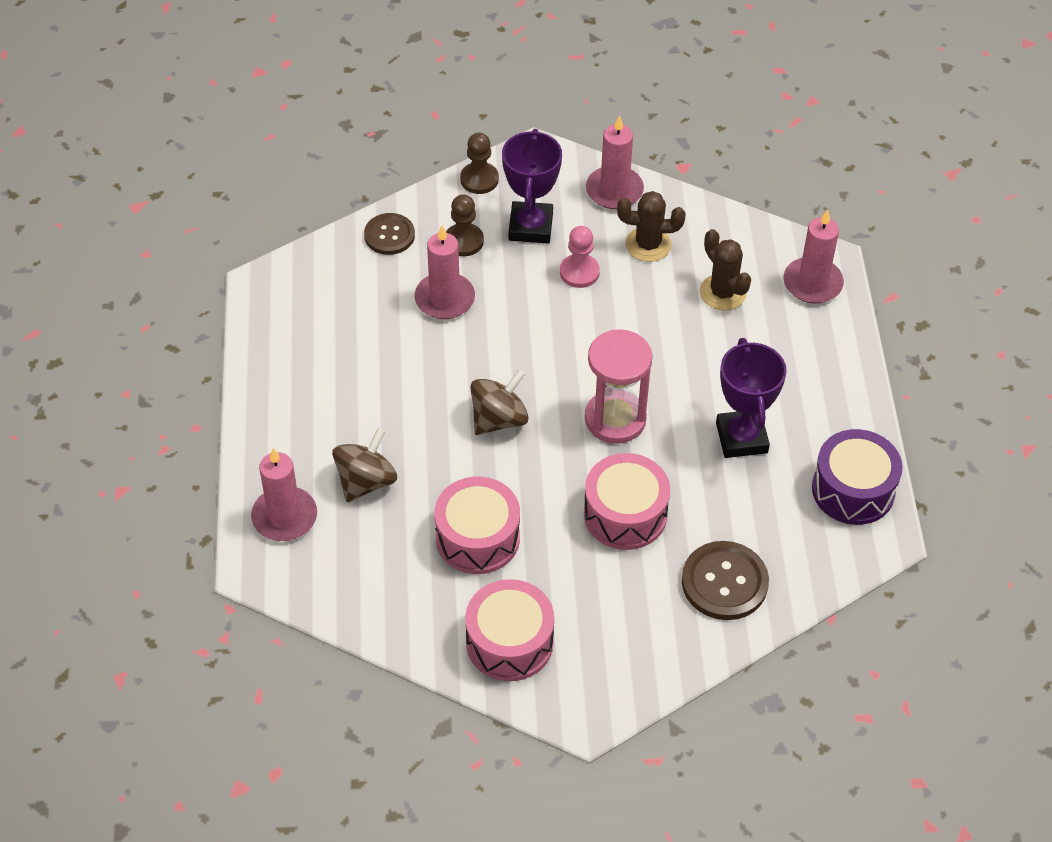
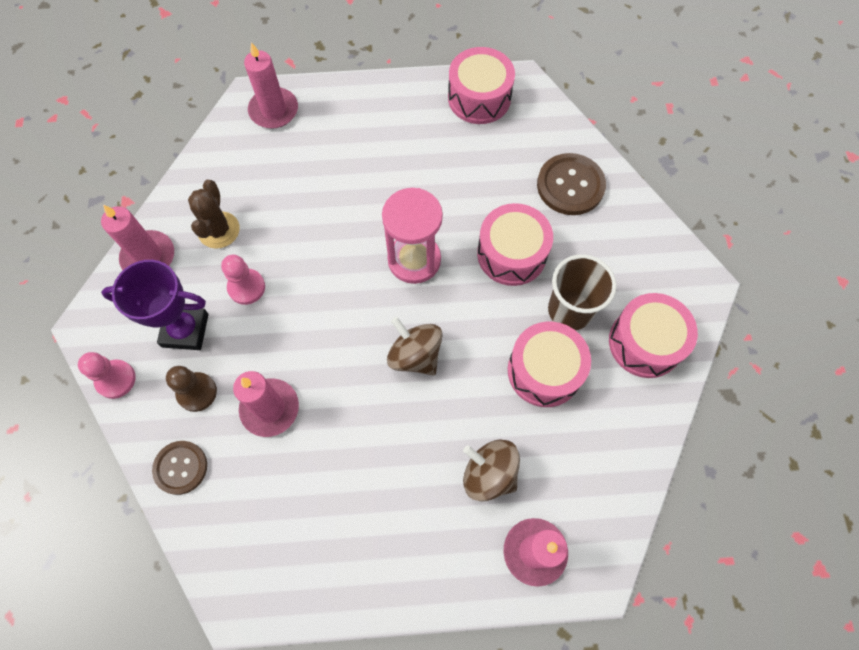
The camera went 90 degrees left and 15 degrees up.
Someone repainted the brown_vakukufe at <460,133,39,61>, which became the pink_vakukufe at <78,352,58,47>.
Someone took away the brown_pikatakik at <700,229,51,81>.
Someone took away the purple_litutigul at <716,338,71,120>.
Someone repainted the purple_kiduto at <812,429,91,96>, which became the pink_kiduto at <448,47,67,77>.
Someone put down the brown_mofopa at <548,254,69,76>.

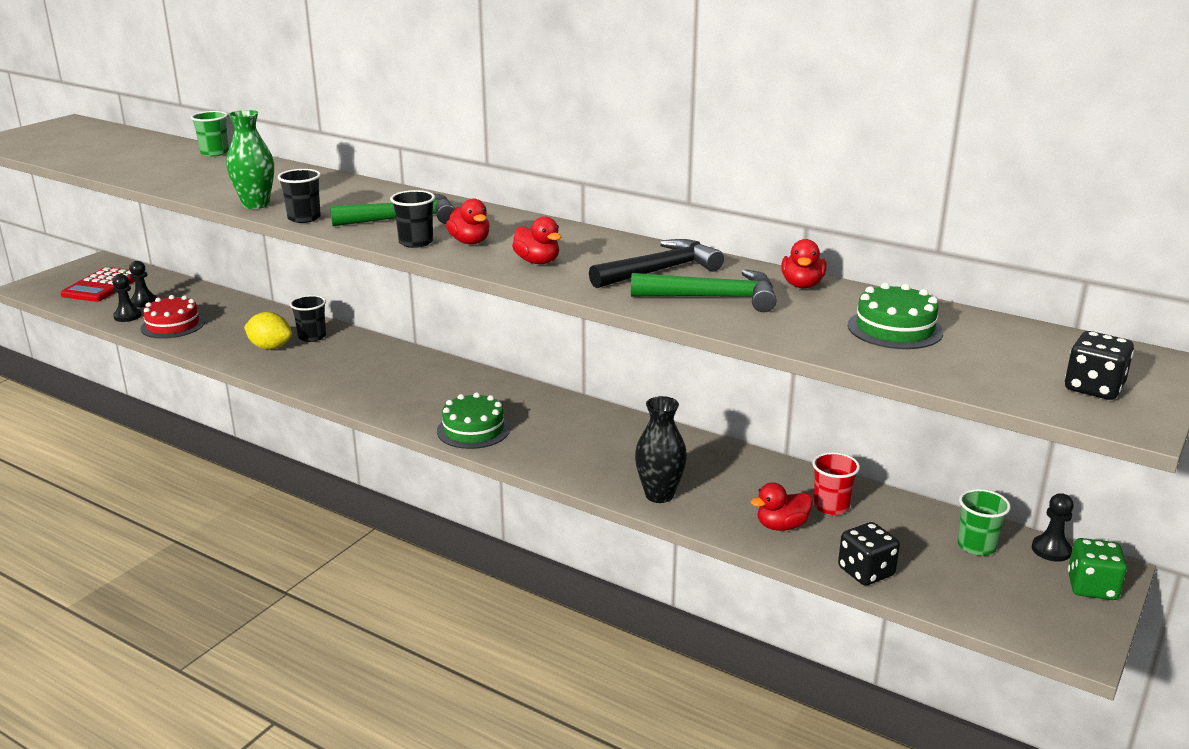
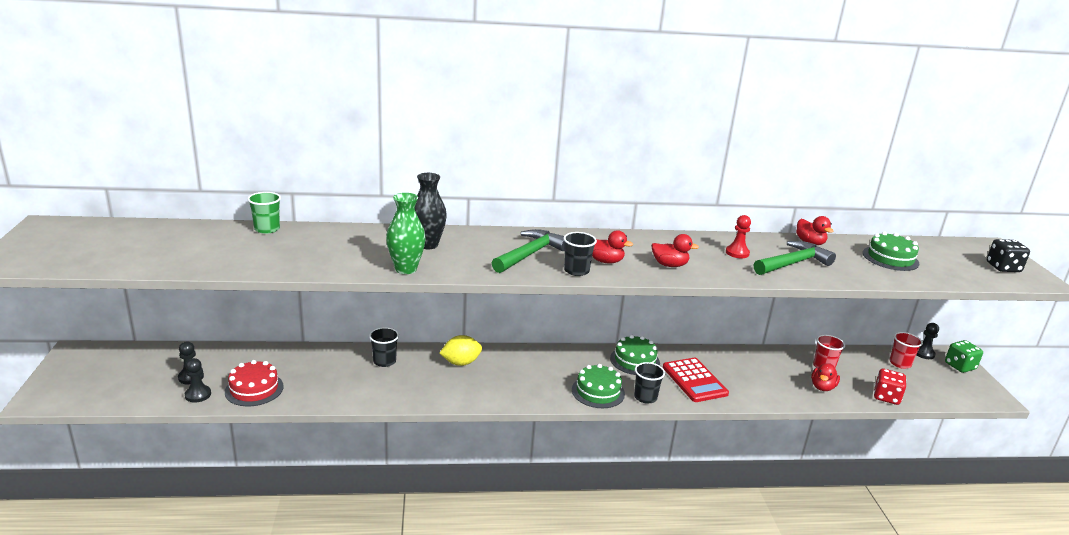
The camera went 40 degrees left and 0 degrees up.
Someone carried the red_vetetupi from <60,267,75,35> to <663,358,66,44>.
Someone carried the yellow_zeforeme from <244,312,48,37> to <439,335,43,31>.
Someone carried the black_mofopa from <278,169,43,54> to <634,362,31,42>.
Someone swapped the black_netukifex at <589,239,135,49> for the red_vakukufe at <726,215,25,43>.
Someone carried the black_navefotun from <635,396,52,107> to <415,173,32,76>.
Someone repainted the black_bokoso at <838,522,62,64>, which became the red_bokoso at <874,369,32,36>.
Someone repainted the green_mofopa at <957,489,54,67>, which became the red_mofopa at <889,332,34,37>.
Someone put down the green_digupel at <610,335,50,40>.

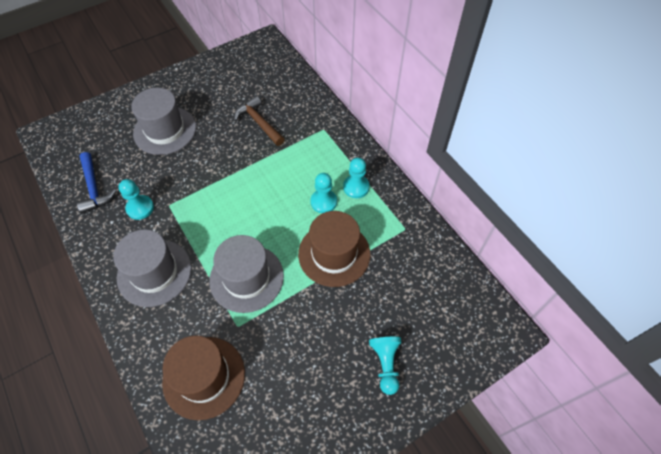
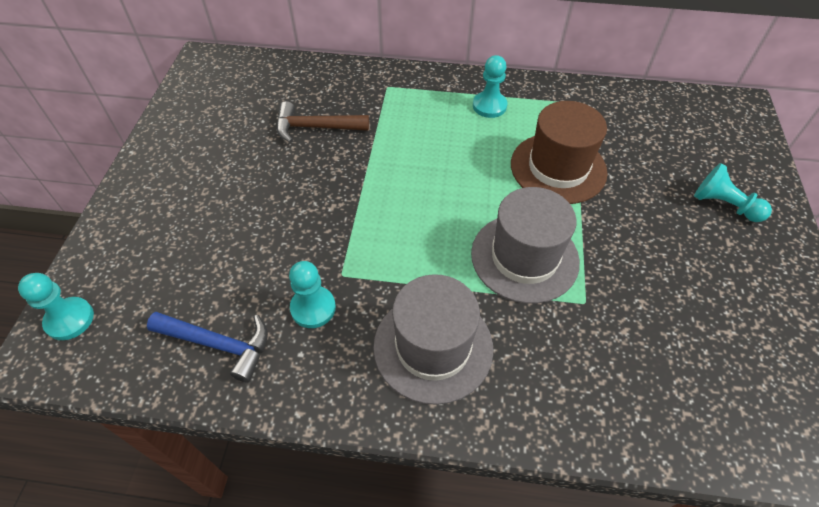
The camera went 50 degrees left and 5 degrees down.
Someone took away the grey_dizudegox at <131,88,65,67>.
Someone took away the brown_dizudegox at <162,336,83,84>.
Someone carried the turquoise_vakukufe from <310,173,27,40> to <18,273,76,67>.

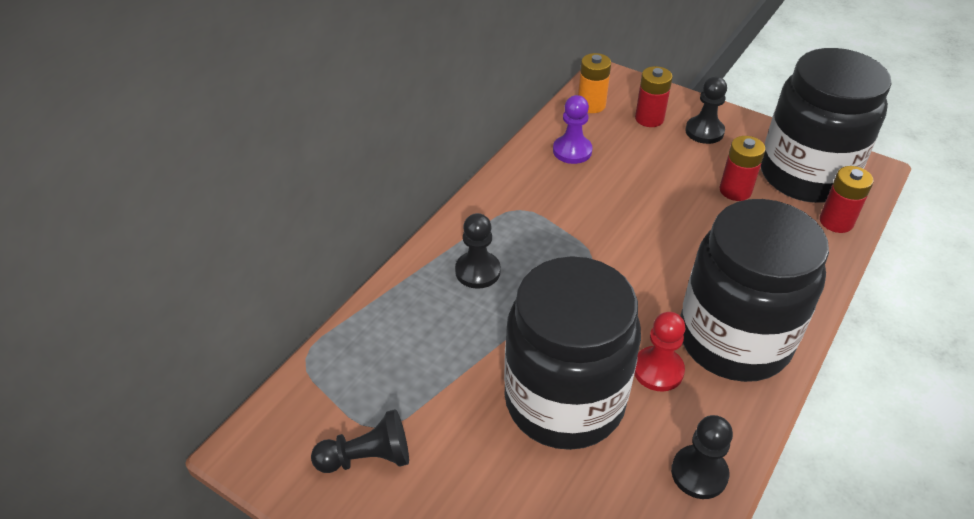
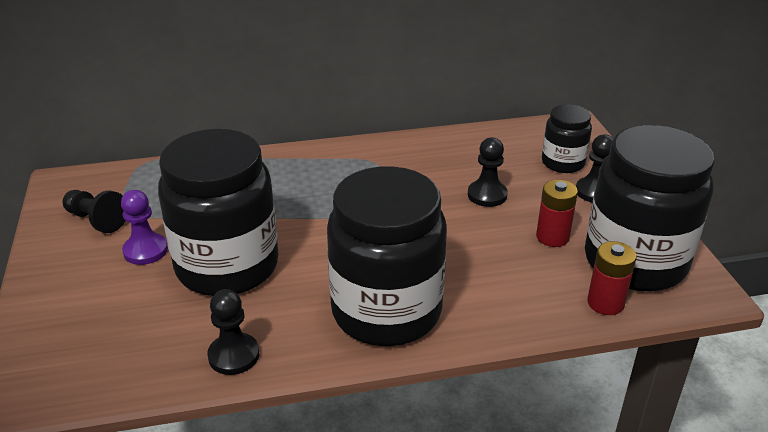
The camera went 45 degrees right and 10 degrees down.
Someone carried the black_vakukufe from <455,213,46,76> to <468,137,40,70>.
Someone carried the purple_vakukufe from <553,95,40,69> to <121,190,47,75>.
Someone took away the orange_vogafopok at <578,53,33,60>.
Someone took away the red_vakukufe at <634,312,51,79>.
Someone swapped the red_vogafopok at <635,66,38,61> for the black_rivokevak at <542,104,50,69>.

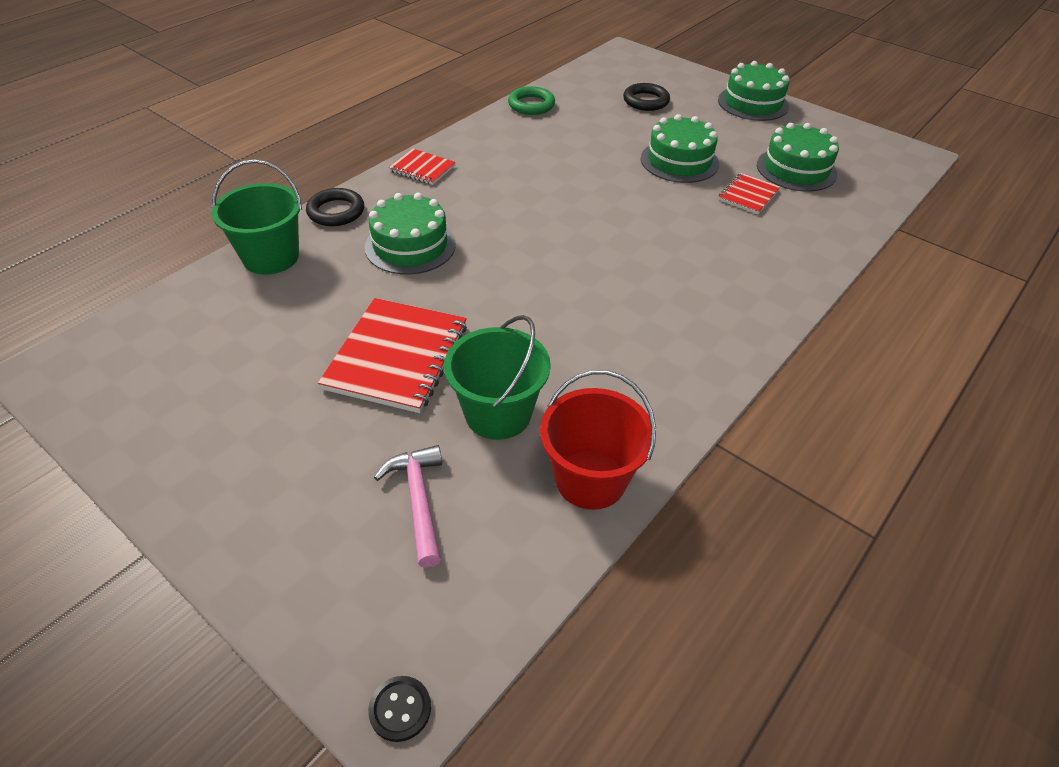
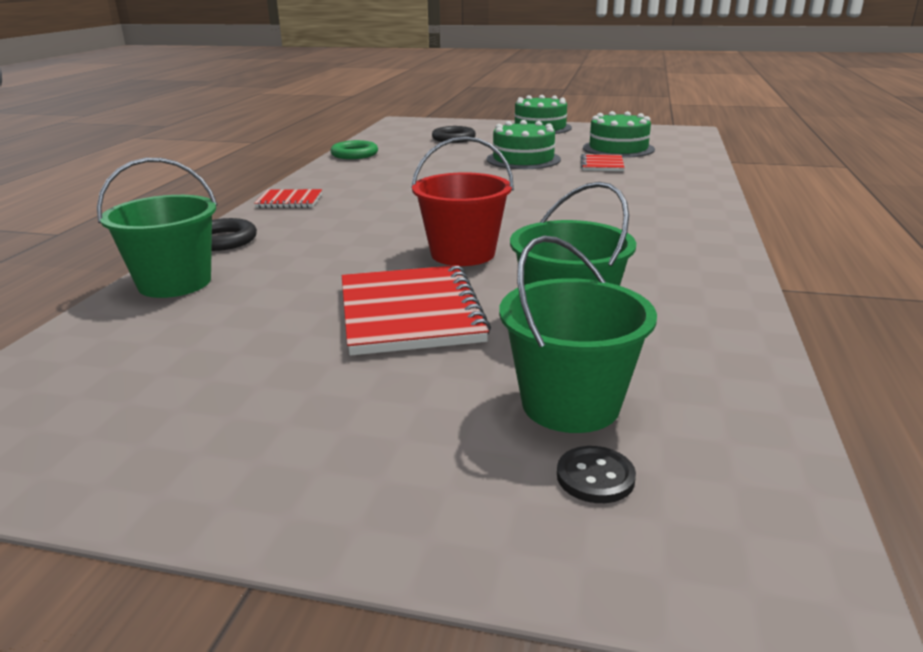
The camera went 25 degrees left and 20 degrees down.
Someone took away the green_digupel at <365,193,91,82>.
Someone carried the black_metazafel from <368,676,63,66> to <557,446,79,57>.
Someone swapped the pink_netukifex at <374,445,68,123> for the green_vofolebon at <499,236,158,197>.
Someone carried the red_vofolebon from <540,370,116,140> to <411,136,103,130>.

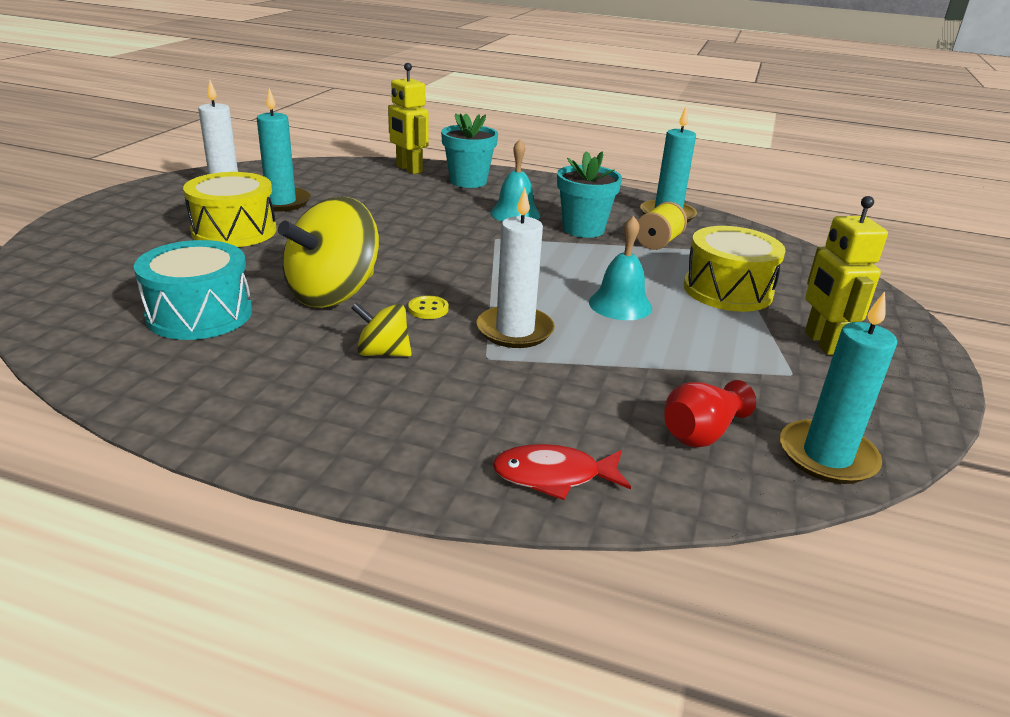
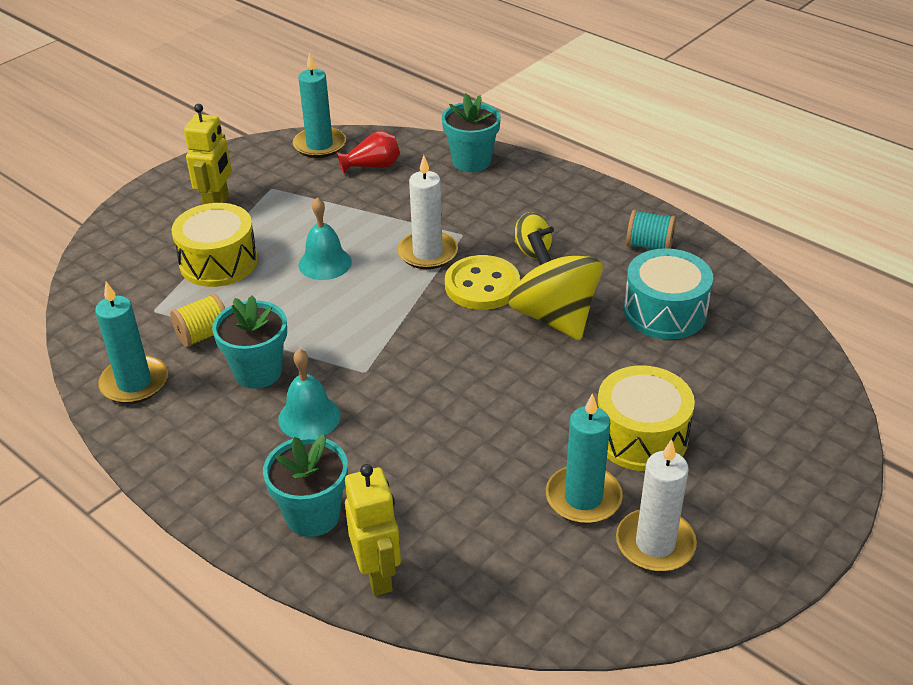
The camera went 155 degrees left and 10 degrees up.
Someone rotated the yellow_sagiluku at <278,197,101,110> by 90 degrees counterclockwise.
Someone scaled the yellow_metazafel at <408,296,41,23> by 2.25.
Someone swapped the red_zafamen at <493,444,138,56> for the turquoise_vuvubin at <442,94,59,78>.
Someone put down the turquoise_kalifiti at <626,210,50,40>.

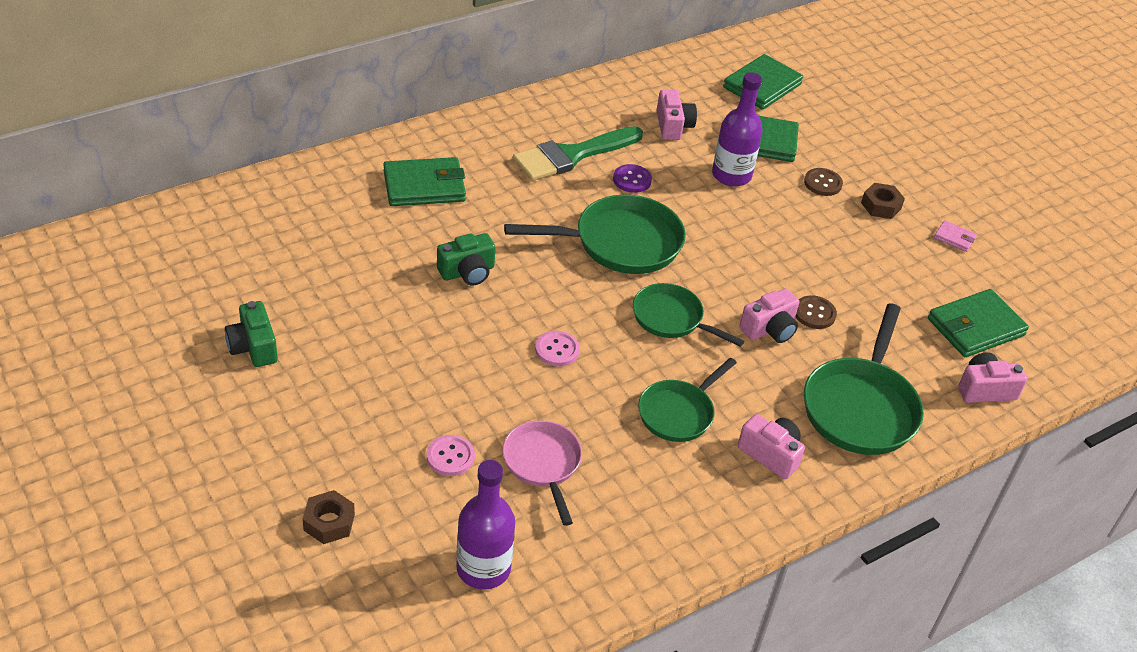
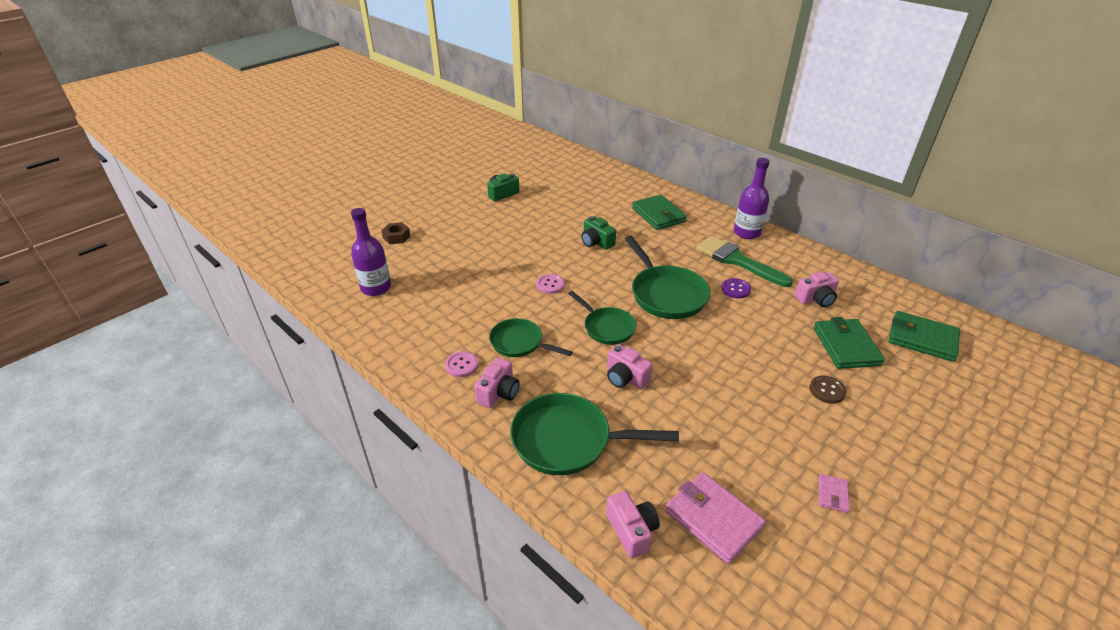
The camera went 80 degrees right and 5 degrees down.
Someone carried the pink_metazafel from <427,435,48,41> to <445,351,33,26>.
Someone took away the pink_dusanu at <502,420,80,106>.
Someone rotated the green_dusanu at <633,283,111,64> by 120 degrees clockwise.
Someone carried the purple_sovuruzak from <712,72,51,115> to <734,158,36,81>.
Someone took away the brown_metazafel at <795,295,42,34>.
Someone took away the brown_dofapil at <861,183,44,36>.
Someone repainted the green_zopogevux at <928,289,101,68>, which became the pink_zopogevux at <665,472,101,92>.

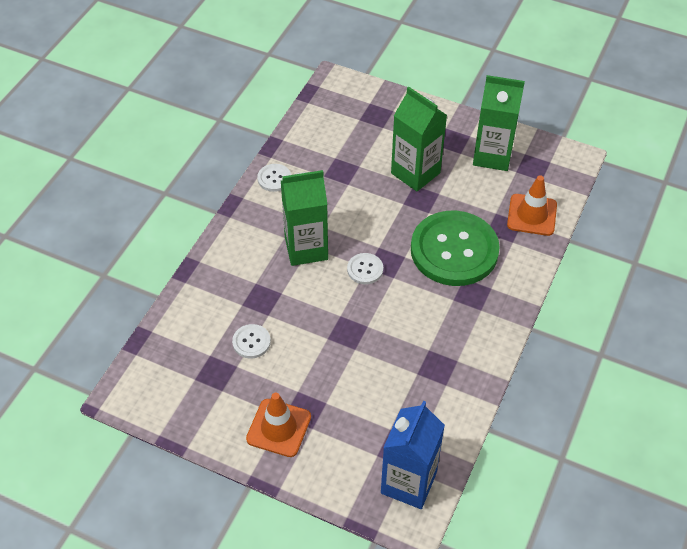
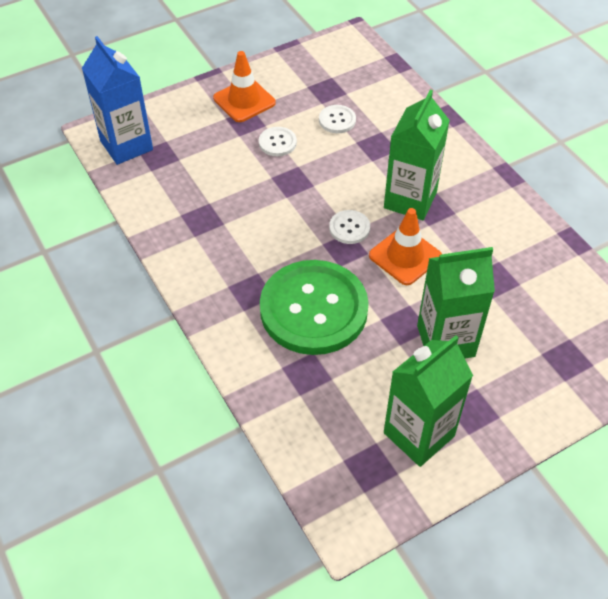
The camera went 125 degrees right and 0 degrees up.
Someone carried the white_metazafel from <257,164,34,28> to <259,127,38,29>.
Someone carried the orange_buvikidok from <507,176,50,60> to <369,208,73,77>.

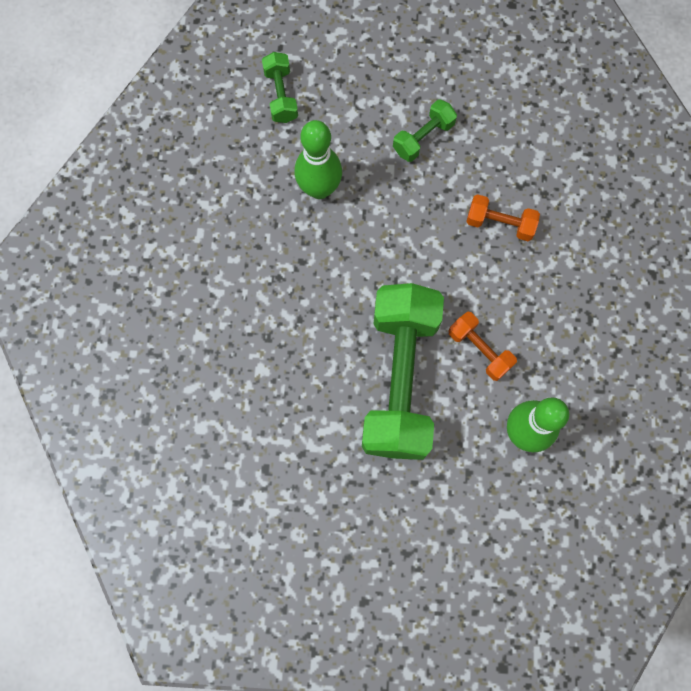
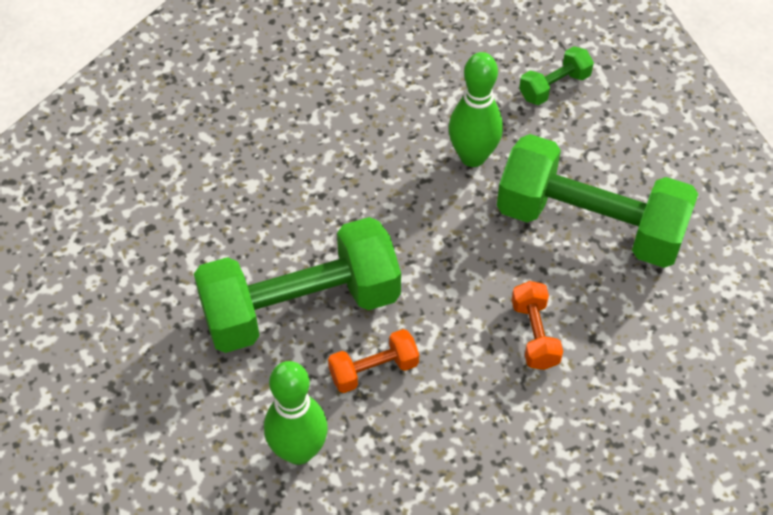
The camera went 65 degrees right and 20 degrees down.
Someone scaled the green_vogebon at <393,100,64,62> by 2.29.
Someone rotated the orange_vogebon at <449,312,68,69> by 45 degrees clockwise.

